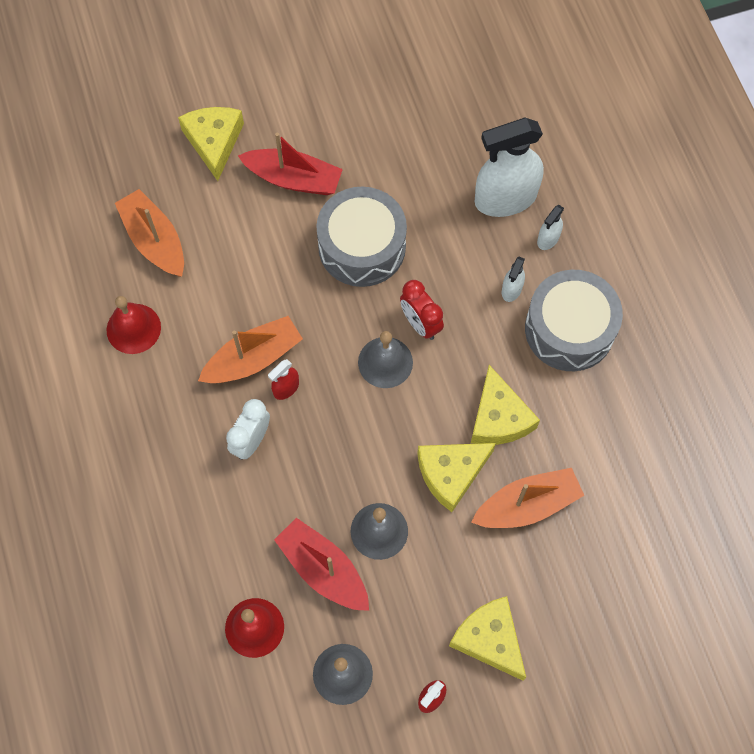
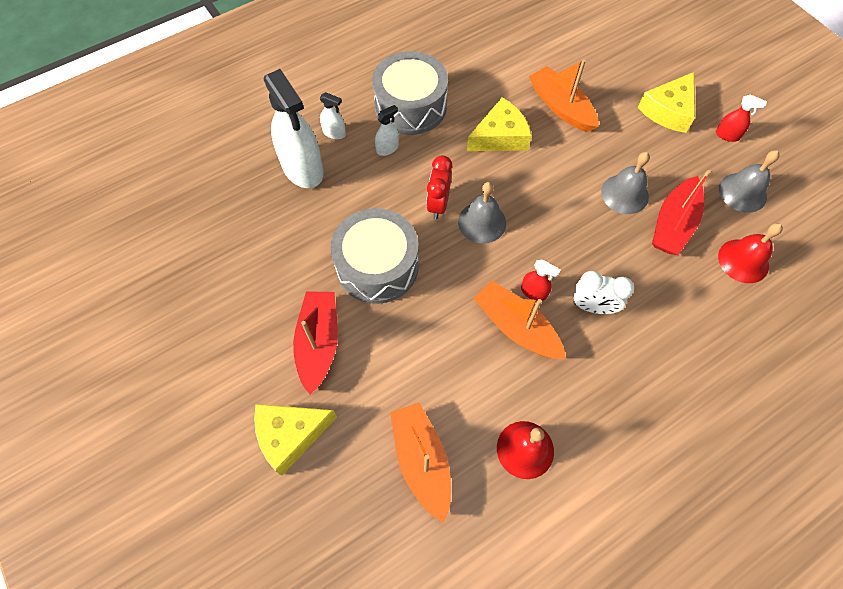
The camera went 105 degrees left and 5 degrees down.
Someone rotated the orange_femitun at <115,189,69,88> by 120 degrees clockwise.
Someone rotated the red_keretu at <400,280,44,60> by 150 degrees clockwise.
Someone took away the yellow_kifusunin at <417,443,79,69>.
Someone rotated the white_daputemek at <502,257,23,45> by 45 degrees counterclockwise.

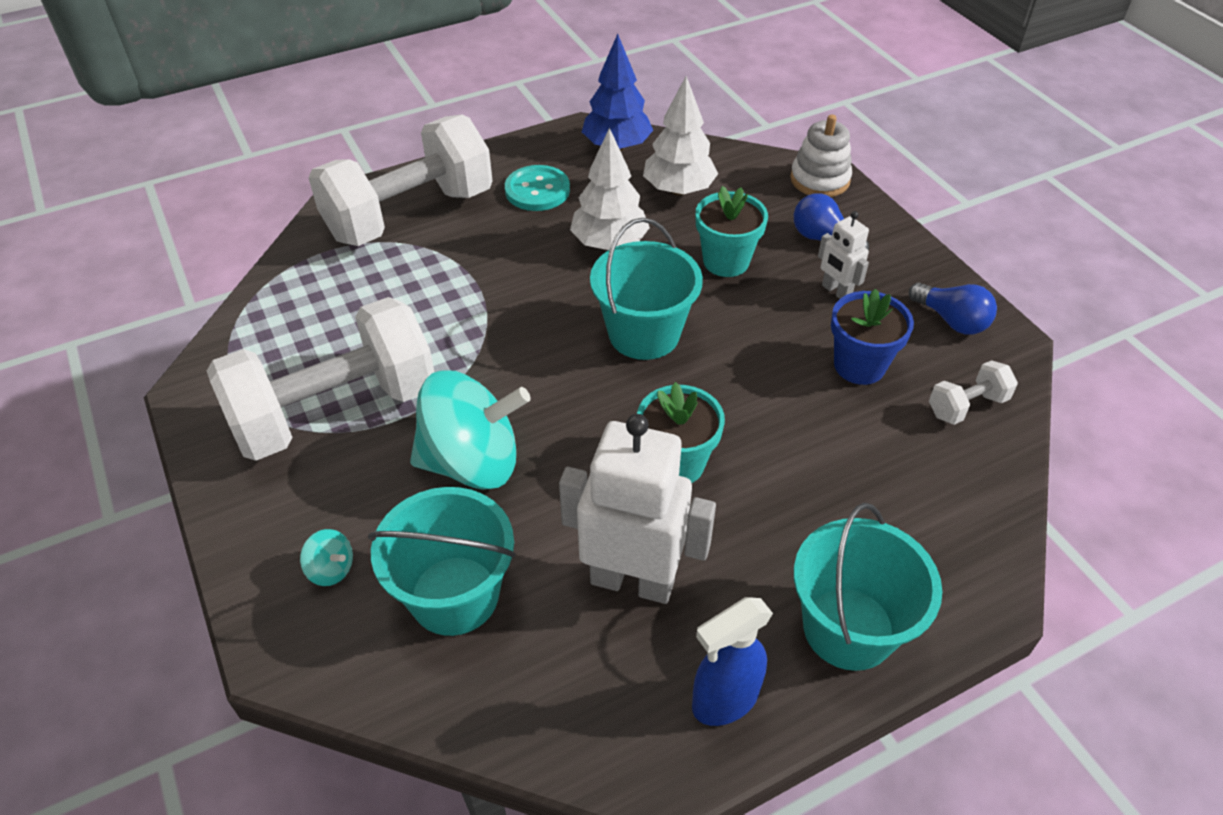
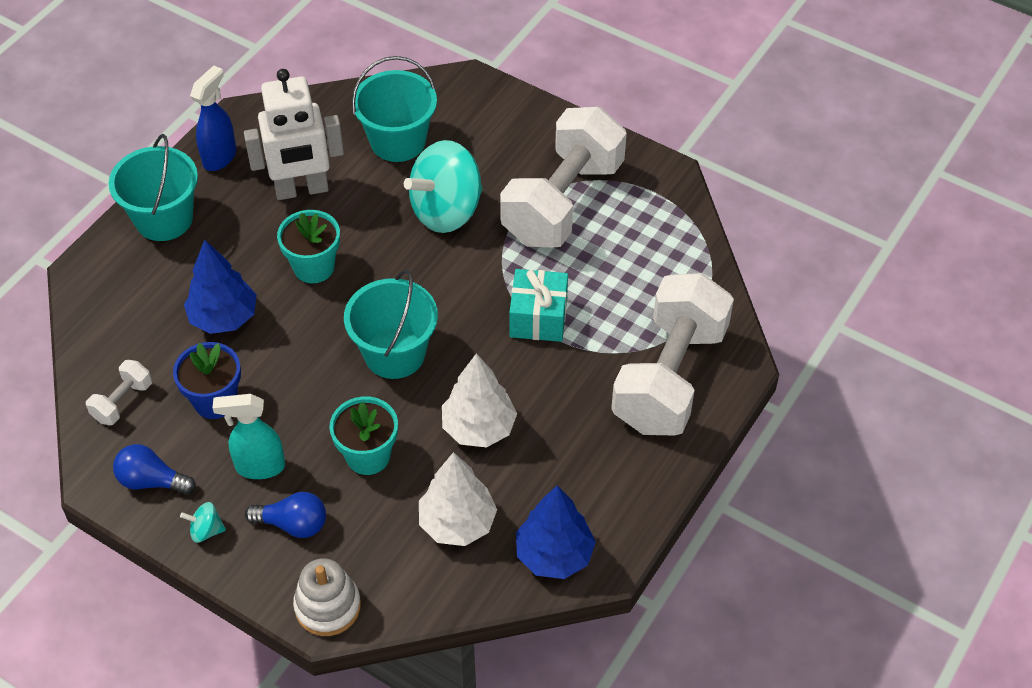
The camera went 150 degrees right and 5 degrees up.
Someone carried the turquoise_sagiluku from <300,529,53,57> to <180,502,46,41>.
Someone took away the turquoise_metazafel at <505,165,65,46>.
Someone swapped the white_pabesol at <818,211,51,88> for the turquoise_daputemek at <213,394,72,85>.
Someone put down the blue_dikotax at <184,240,73,94>.
Someone put down the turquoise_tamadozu at <509,269,59,73>.

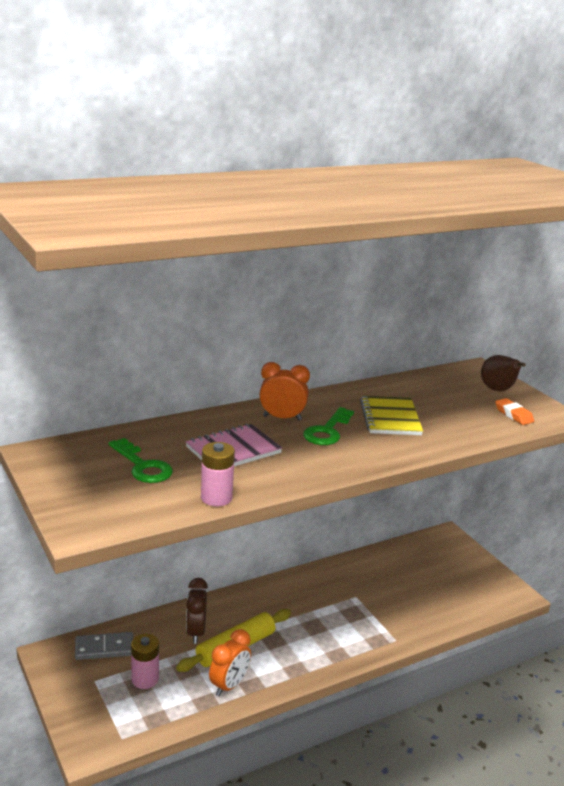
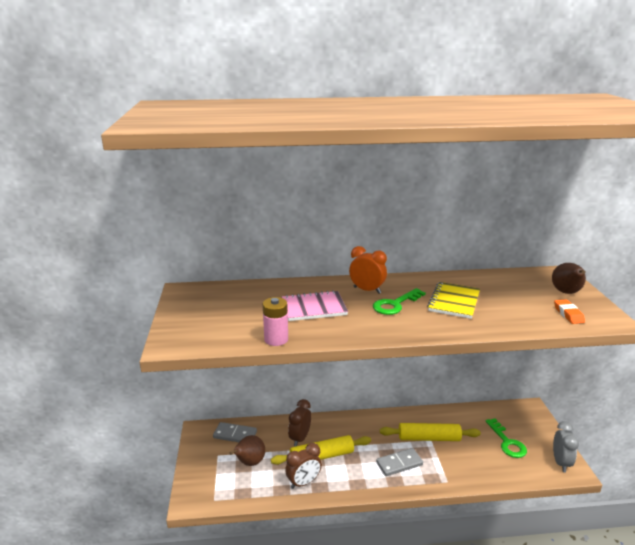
The camera went 25 degrees right and 0 degrees up.
Someone carried the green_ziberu from <109,438,64,45> to <485,419,42,39>.
Someone swapped the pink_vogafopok at <131,634,28,55> for the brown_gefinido at <229,435,36,31>.
Someone repainted the orange_keretu at <209,629,42,67>, which became the brown_keretu at <285,443,37,46>.
Someone put down the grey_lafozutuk at <376,448,47,28>.
Someone put down the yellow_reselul at <380,423,101,18>.
Someone put down the grey_keretu at <553,421,26,51>.

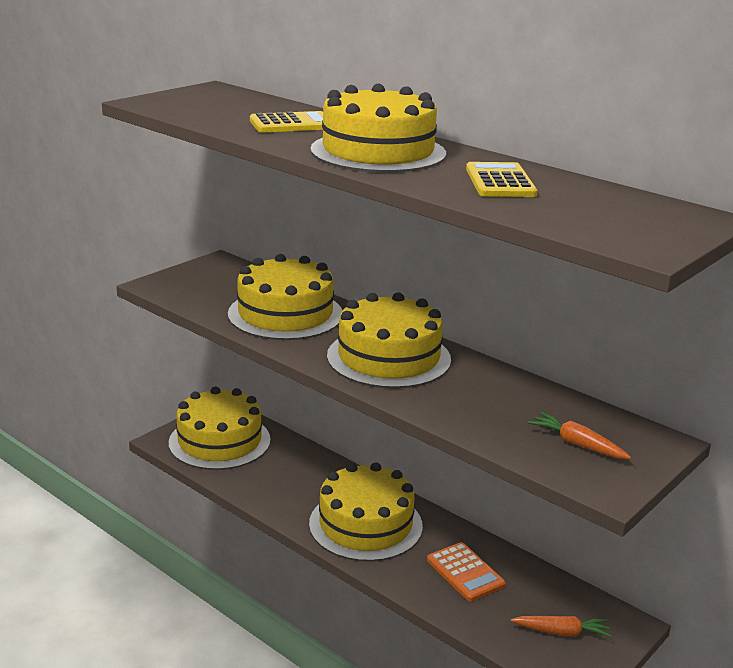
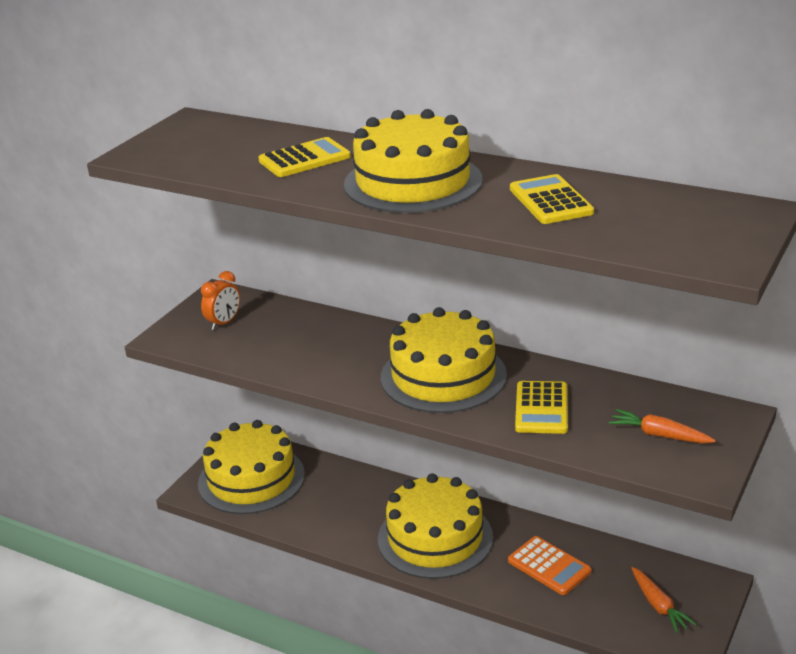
The camera went 10 degrees left and 5 degrees up.
Someone took away the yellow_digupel at <228,254,114,86>.
Someone rotated the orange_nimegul at <511,616,101,21> by 75 degrees clockwise.
Someone put down the orange_keretu at <201,271,39,59>.
Someone put down the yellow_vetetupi at <515,381,53,53>.

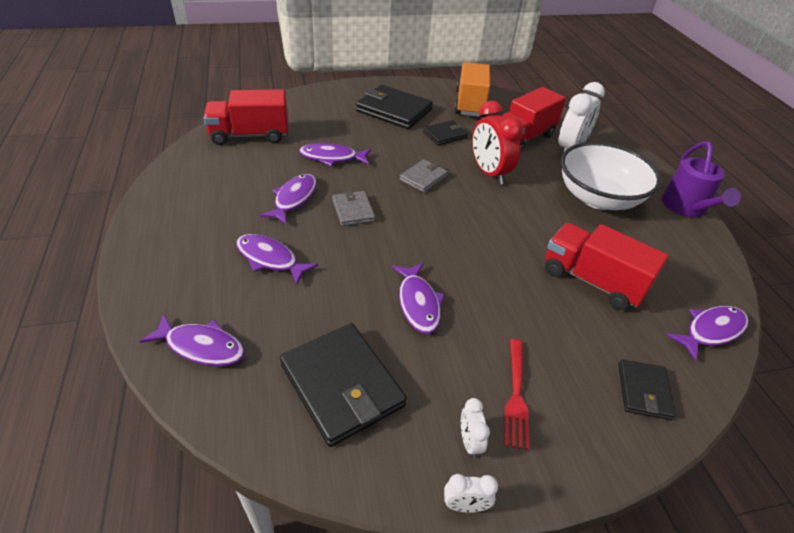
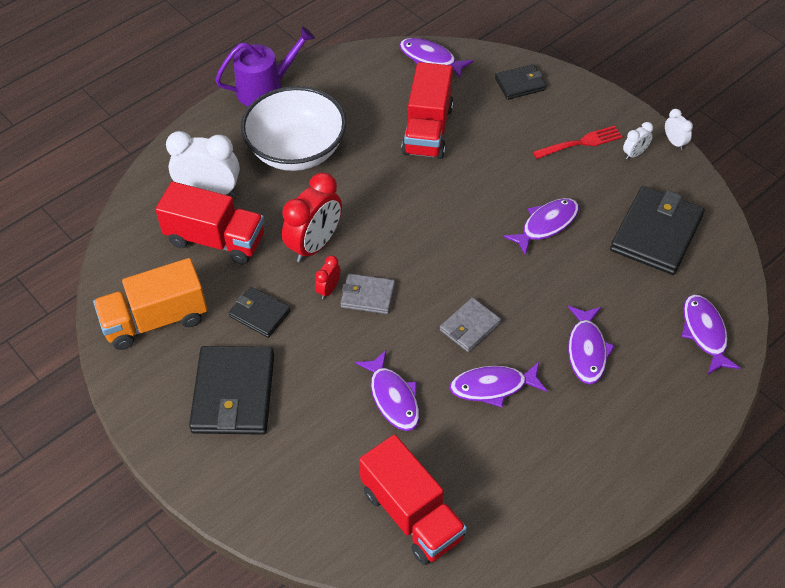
The camera went 115 degrees left and 10 degrees up.
Someone put down the red_keretu at <315,255,25,44>.

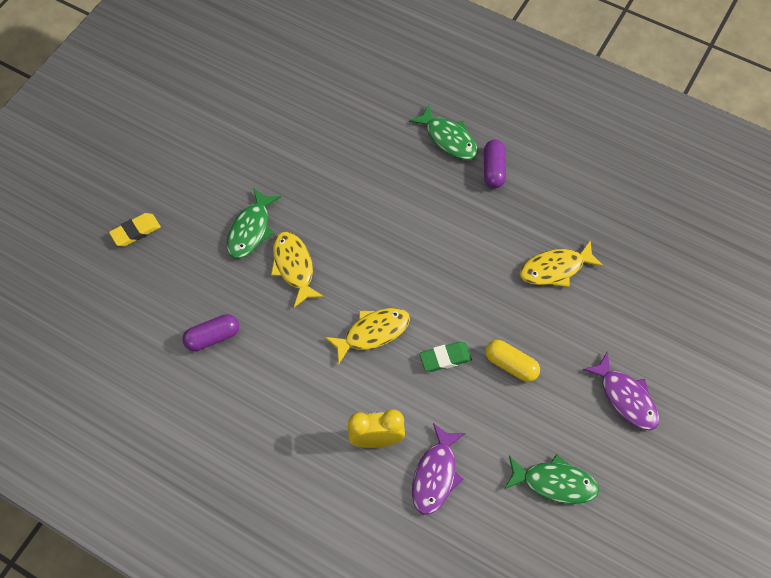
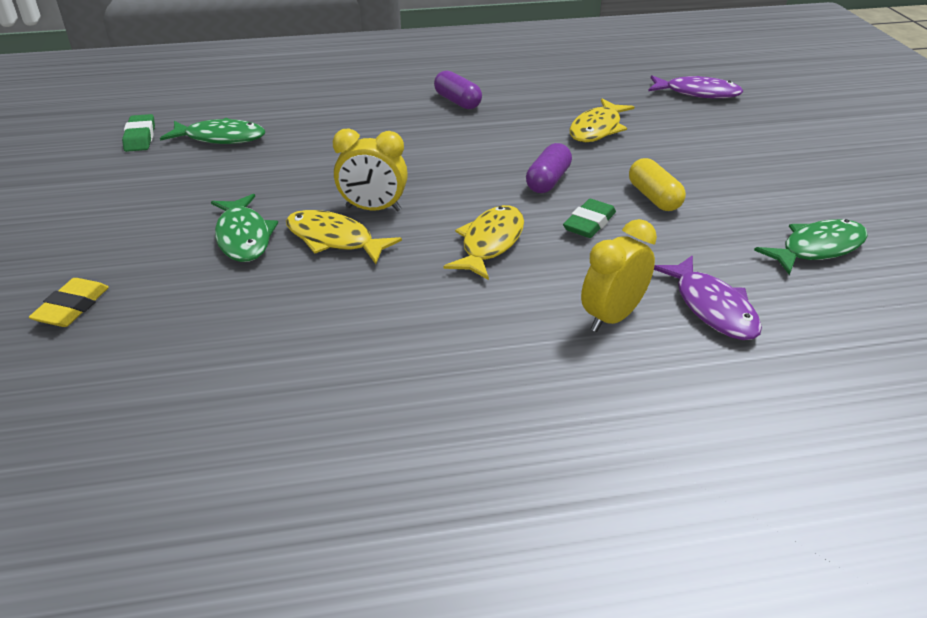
The camera went 40 degrees left and 25 degrees down.
Someone carried the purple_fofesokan from <182,314,57,37> to <526,143,46,50>.
Someone carried the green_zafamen from <409,104,69,56> to <160,118,105,26>.
Someone rotated the yellow_fofesokan at <485,340,55,42> by 75 degrees clockwise.
Someone carried the purple_zafamen from <582,351,77,79> to <648,75,95,24>.
Someone put down the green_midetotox at <122,114,33,38>.
Someone put down the yellow_keretu at <333,128,75,83>.

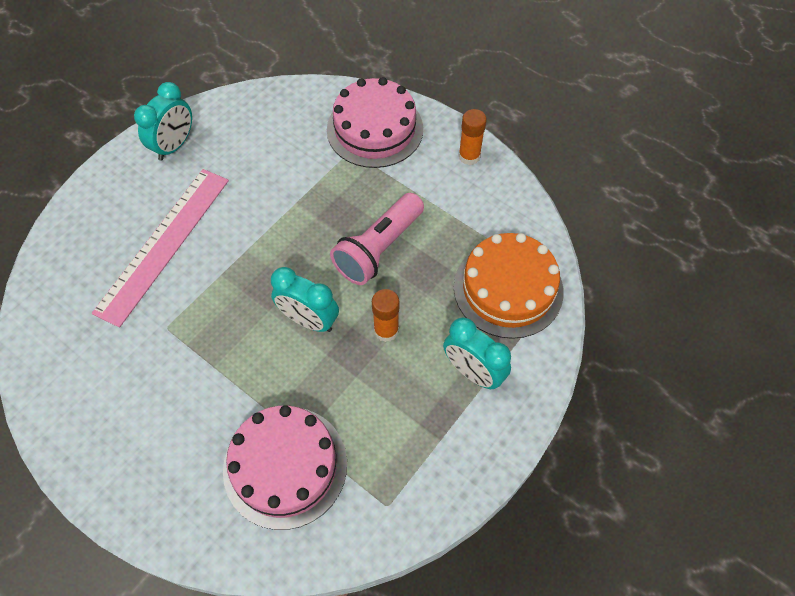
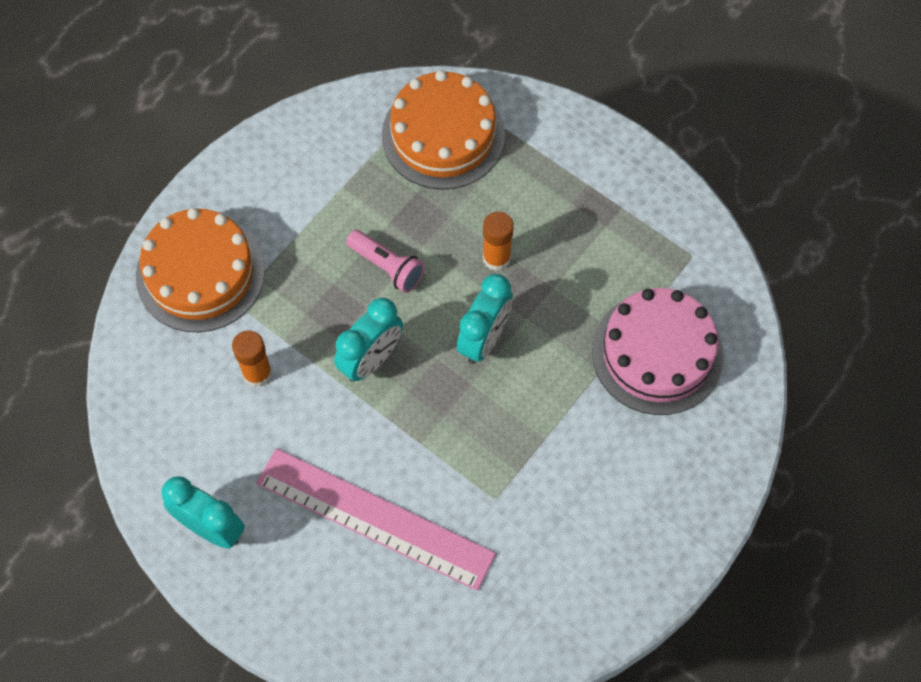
The camera went 90 degrees left and 5 degrees up.
Someone repainted the pink_digupel at <327,77,96,91>, which became the orange_digupel at <136,208,129,125>.
Someone scaled the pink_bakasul at <330,193,94,92> by 0.63.
Someone carried the turquoise_keretu from <443,317,68,72> to <334,298,69,84>.
Someone carried the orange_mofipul from <458,109,29,56> to <232,330,40,57>.

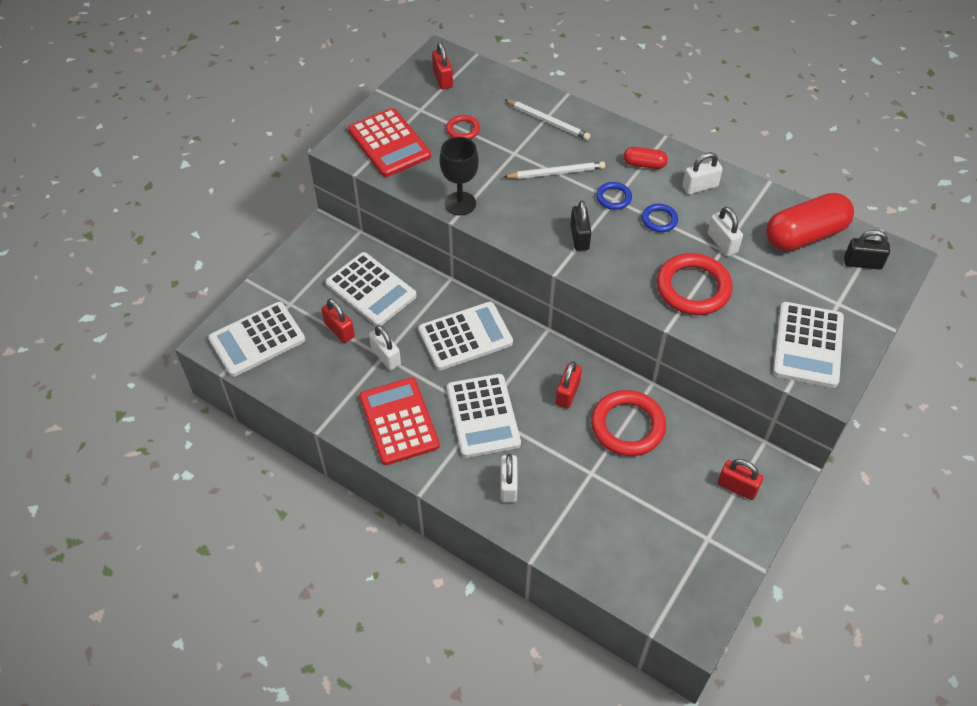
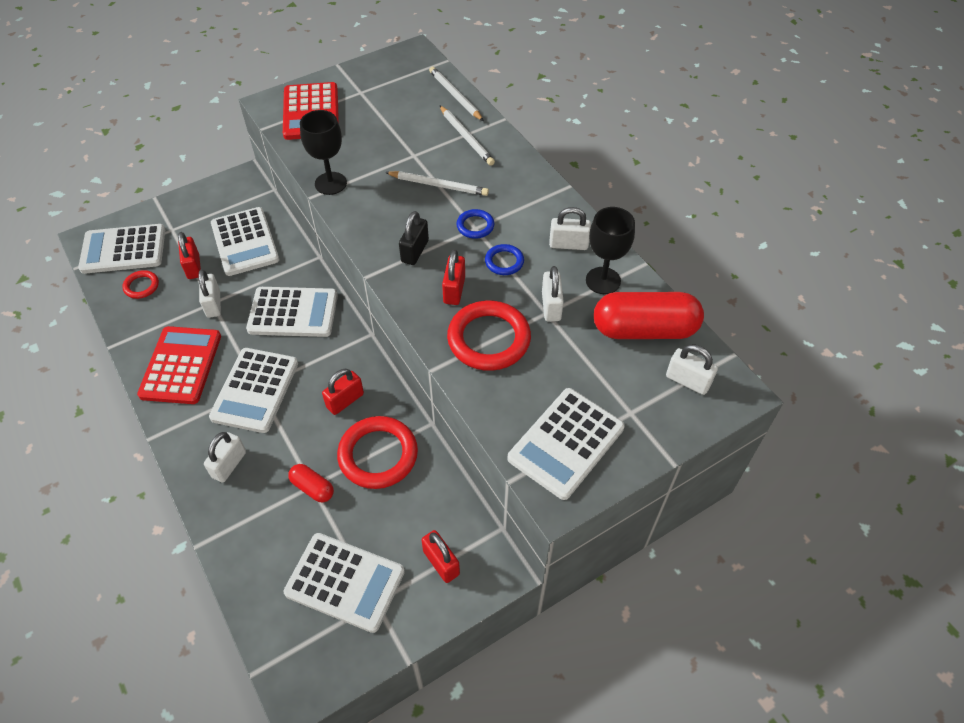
The camera went 25 degrees right and 0 degrees up.
Someone carried the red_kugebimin from <432,42,21,47> to <442,250,23,55>.
Someone carried the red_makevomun from <446,115,34,24> to <122,270,37,29>.
Someone carried the red_fofesokan from <624,147,44,22> to <288,464,46,38>.
Someone repainted the black_kugebimin at <844,230,46,40>, which became the white_kugebimin at <666,344,52,51>.
Someone put down the white_vetetupi at <284,533,121,100>.
Someone put down the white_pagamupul at <429,67,55,54>.
Someone put down the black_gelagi at <586,207,49,87>.

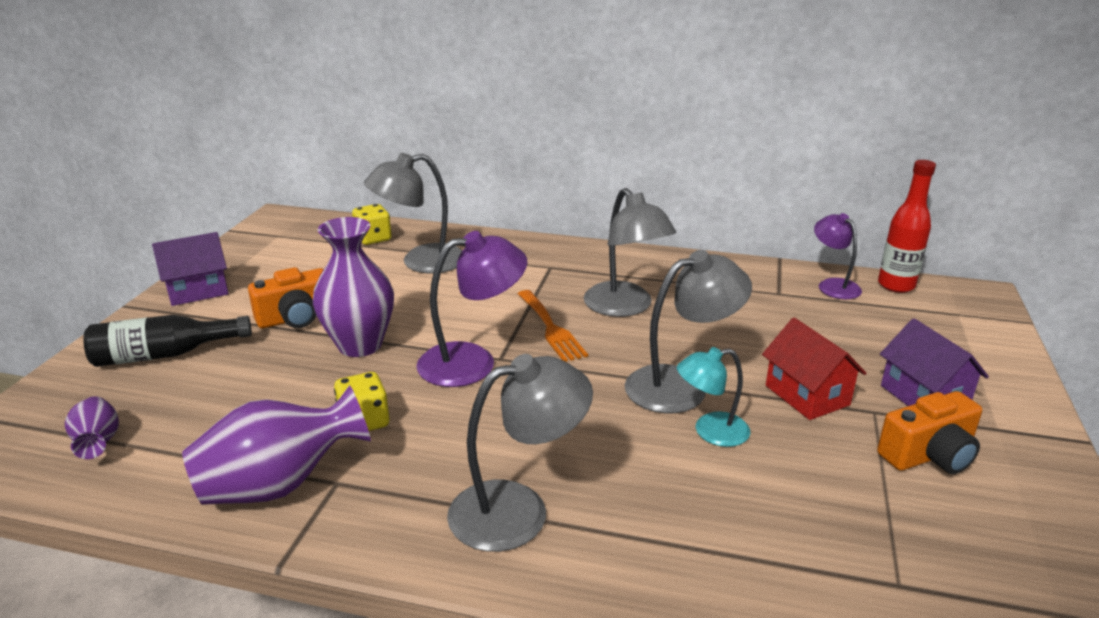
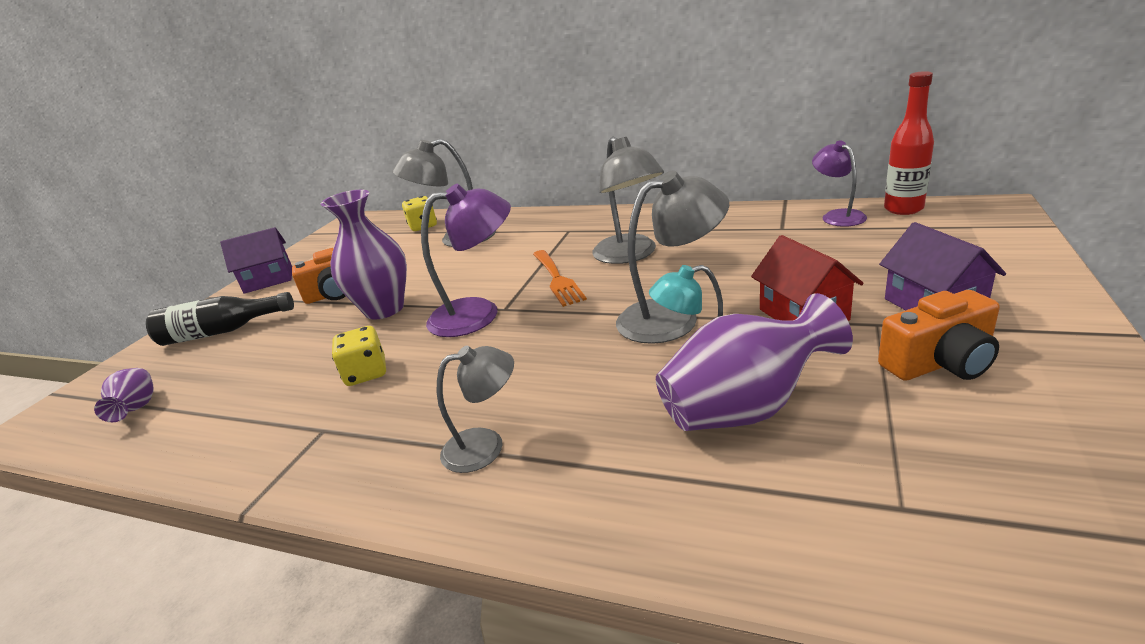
The camera went 10 degrees right and 0 degrees up.
Someone carried the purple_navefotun from <182,385,189,120> to <656,293,197,138>.
Someone scaled the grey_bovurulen at <447,354,146,198> by 0.63.

